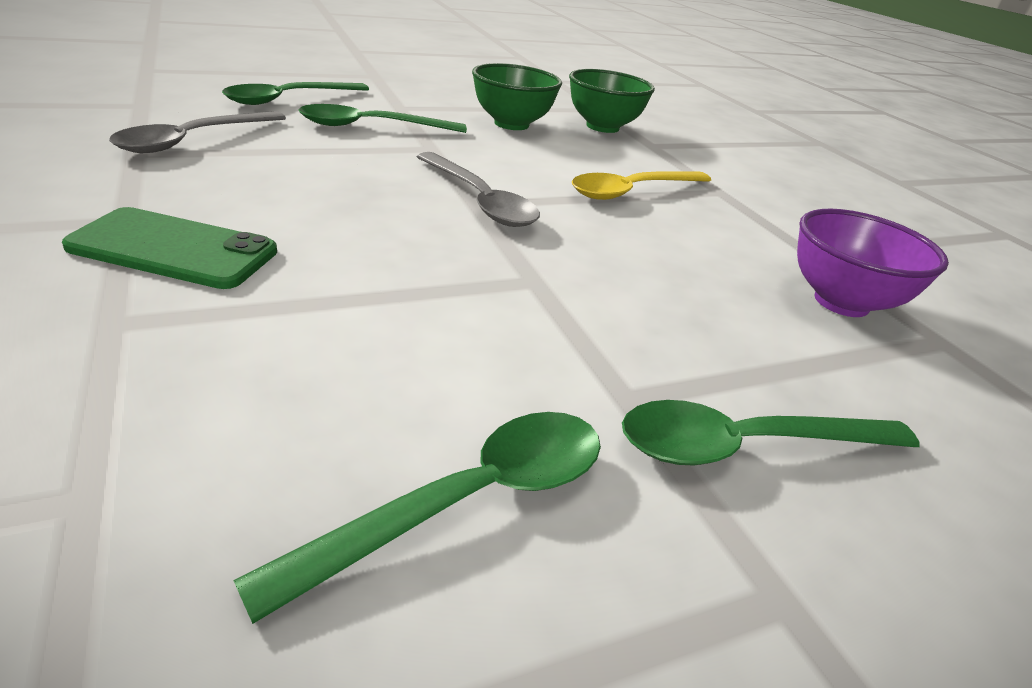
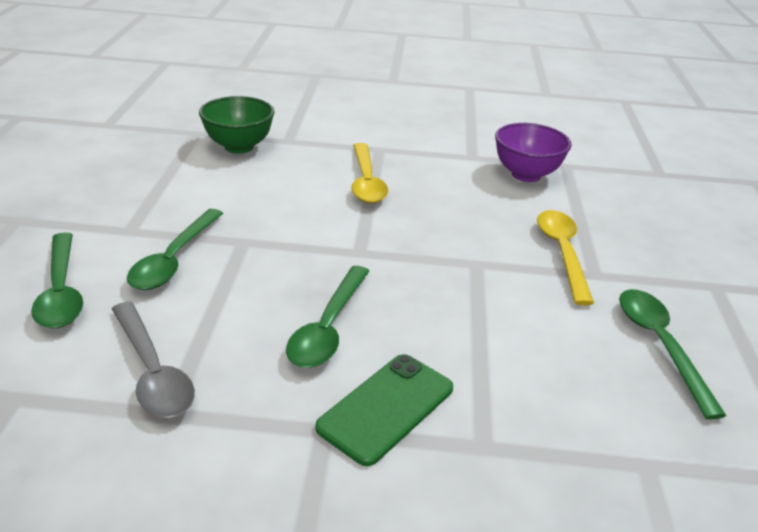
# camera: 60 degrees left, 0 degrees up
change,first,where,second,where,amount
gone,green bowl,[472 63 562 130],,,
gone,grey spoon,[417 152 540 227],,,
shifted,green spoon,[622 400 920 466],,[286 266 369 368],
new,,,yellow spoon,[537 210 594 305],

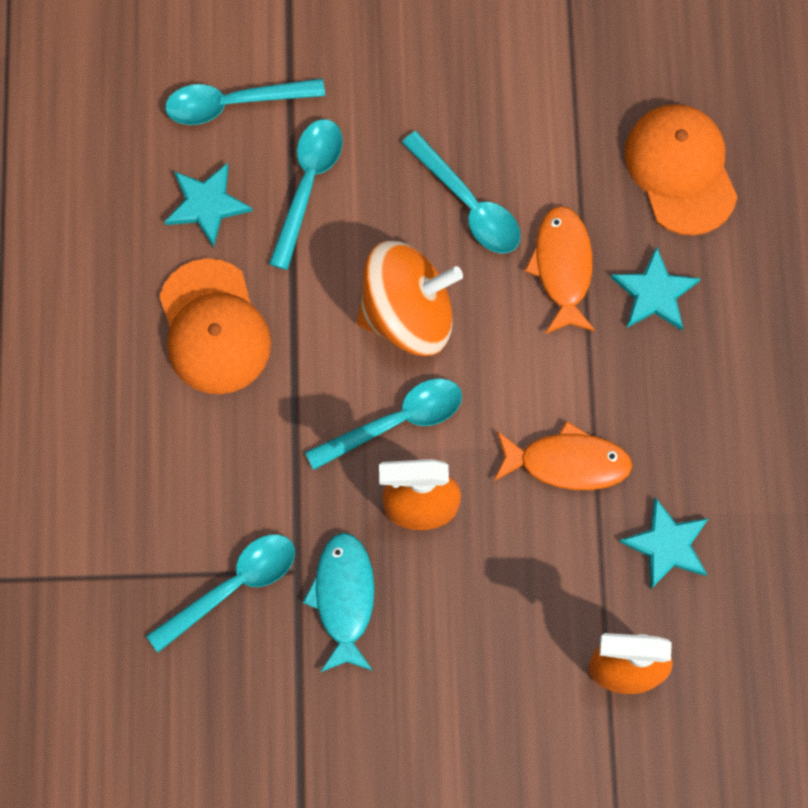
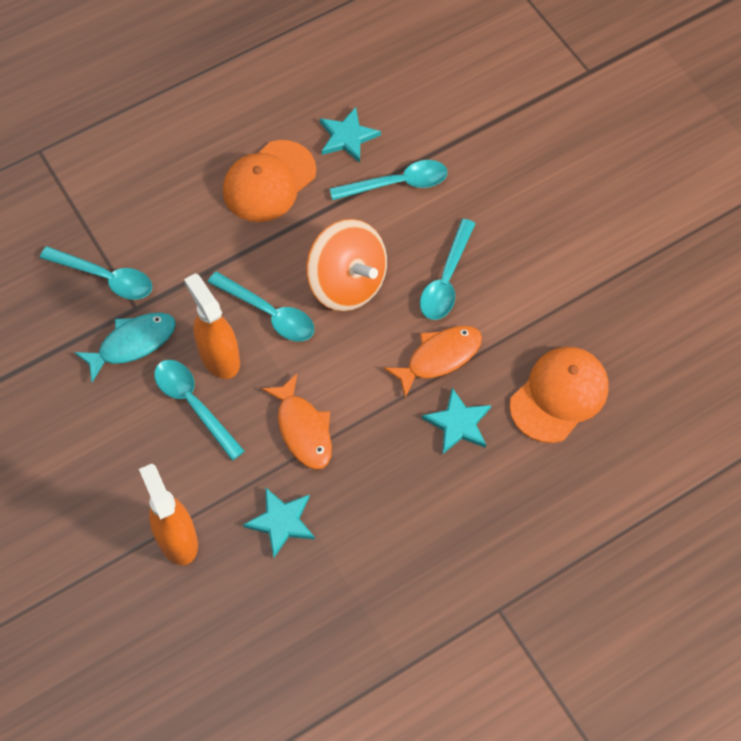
# camera: 60 degrees right, 10 degrees down
change,first,where,second,where,amount
shifted,turquoise spoon,[165 78 325 125],,[154 360 245 461],

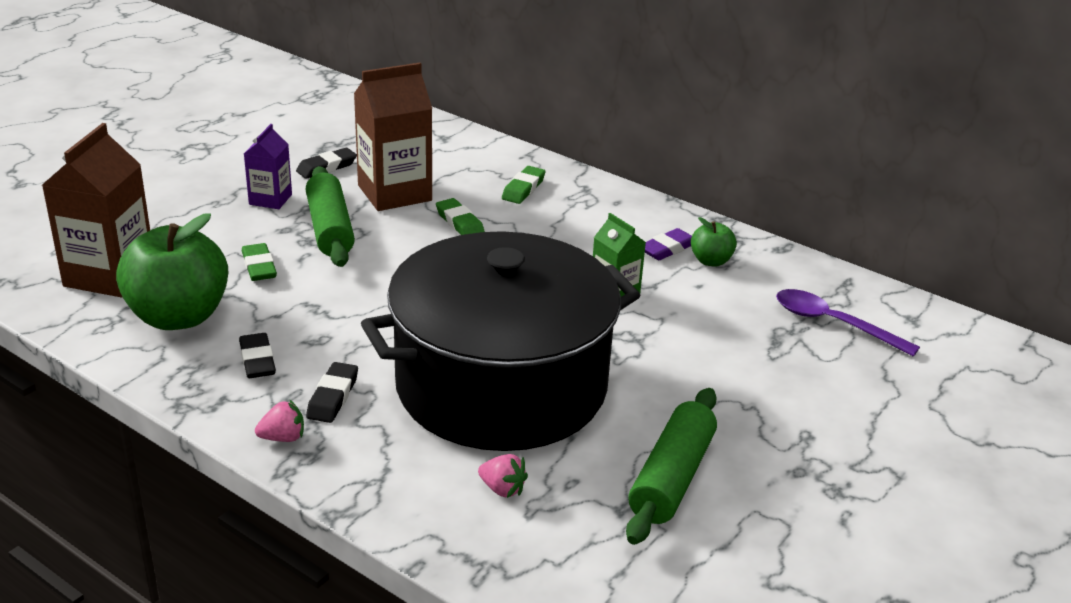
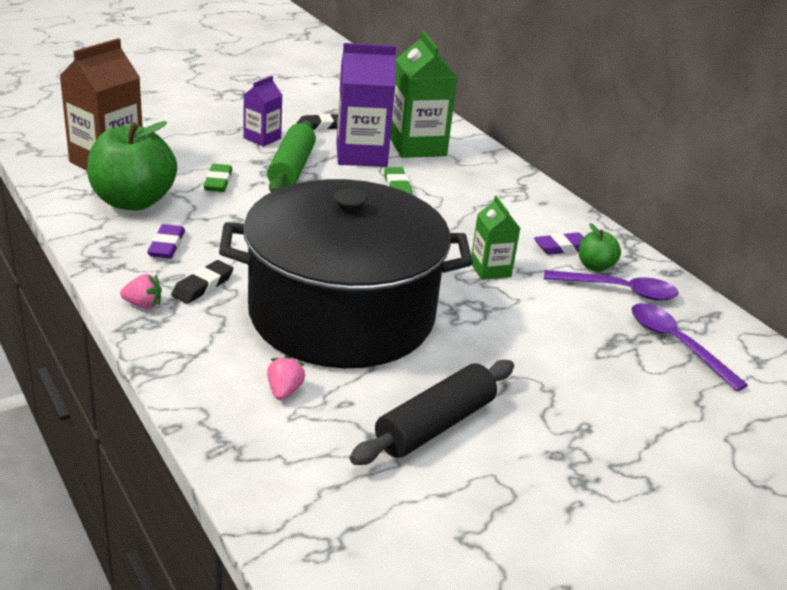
# camera: 20 degrees right, 0 degrees up
change,first,where,second,where,amount
repainted,brown carton,[354 63 432 211],purple carton,[336 43 396 167],
gone,green eraser,[502 166 545 204],,,
repainted,black eraser,[239 333 276 378],purple eraser,[147 224 185 259],
repainted,green rolling pin,[626 388 717 545],black rolling pin,[350 360 514 465],
rotated,pink strawberry,[478 454 528 498],,[267 355 305 400],135 degrees counterclockwise
new,,,green carton,[390 30 457 158],
new,,,purple spoon,[544 270 679 301],

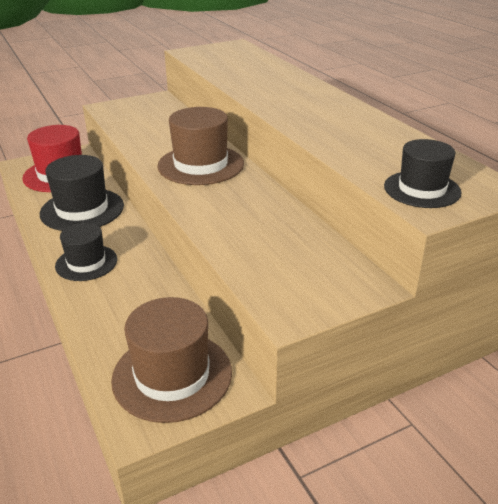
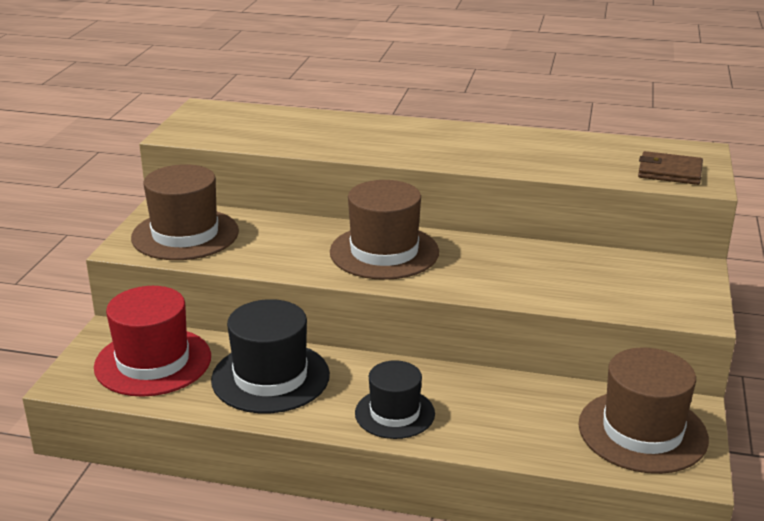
# camera: 50 degrees left, 5 degrees down
change,first,where,second,where,amount
swapped,black hat,[384 139 461 208],brown wallet,[638 151 703 185],
new,,,brown hat,[131 164 239 260],

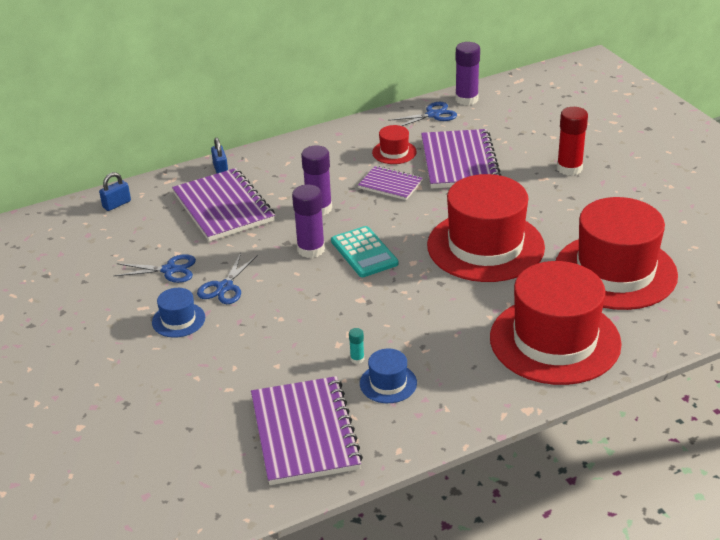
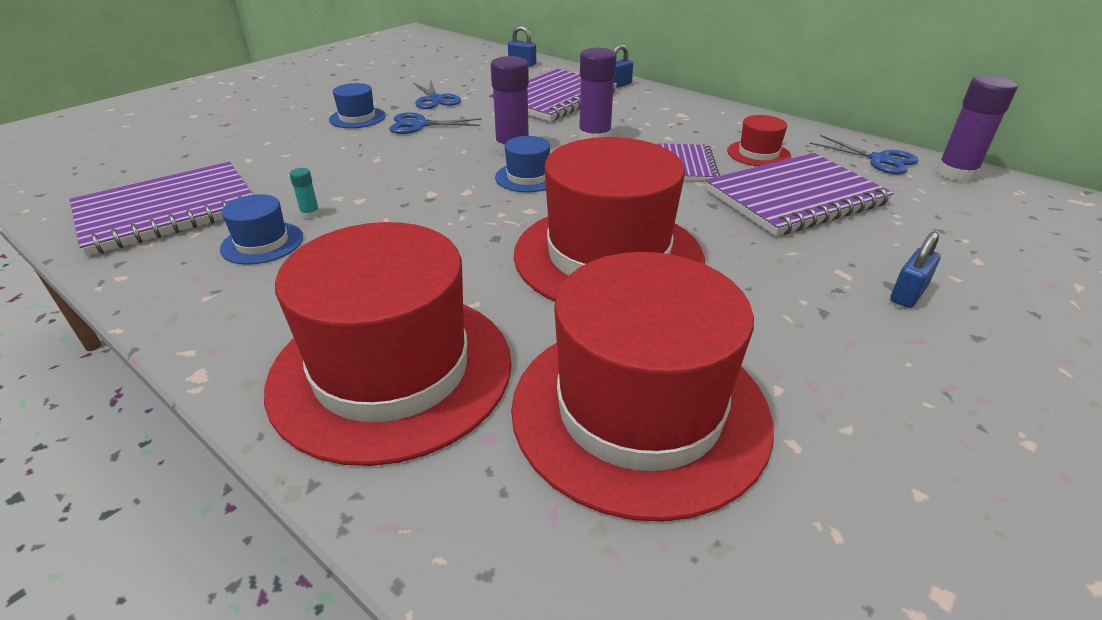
# camera: 65 degrees right, 0 degrees up
change,first,where,second,where,amount
swapped,red glue stick,[557 107 588 176],blue padlock,[890 231 941 308],
swapped,turquoise calculator,[331 226 399 277],blue hat,[495 136 550 192],

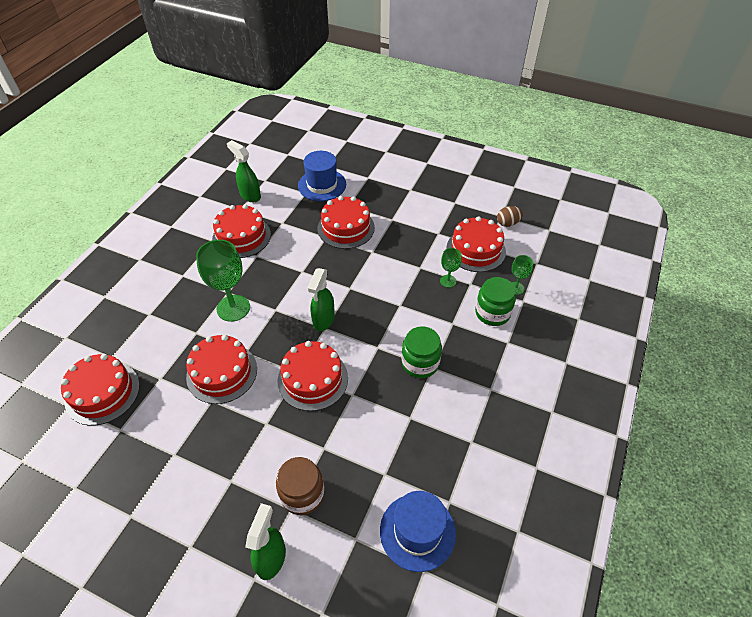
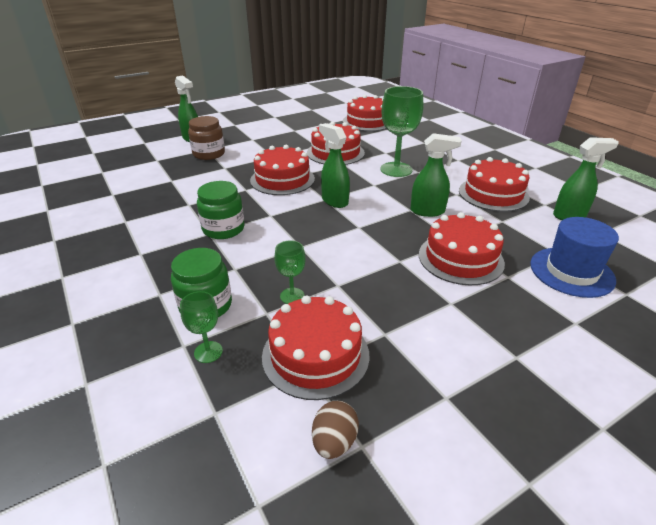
# camera: 125 degrees right, 15 degrees down
change,first,where,second,where,amount
gone,blue hat,[380 491 456 572],,,
new,,,green spray bottle,[410 133 462 217],

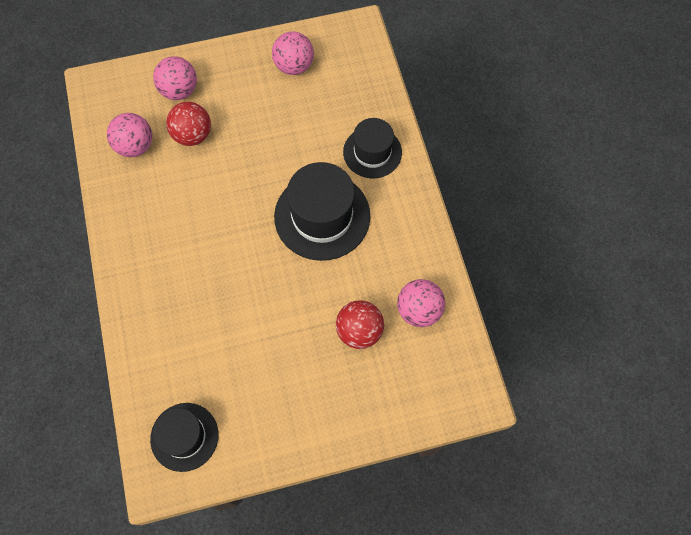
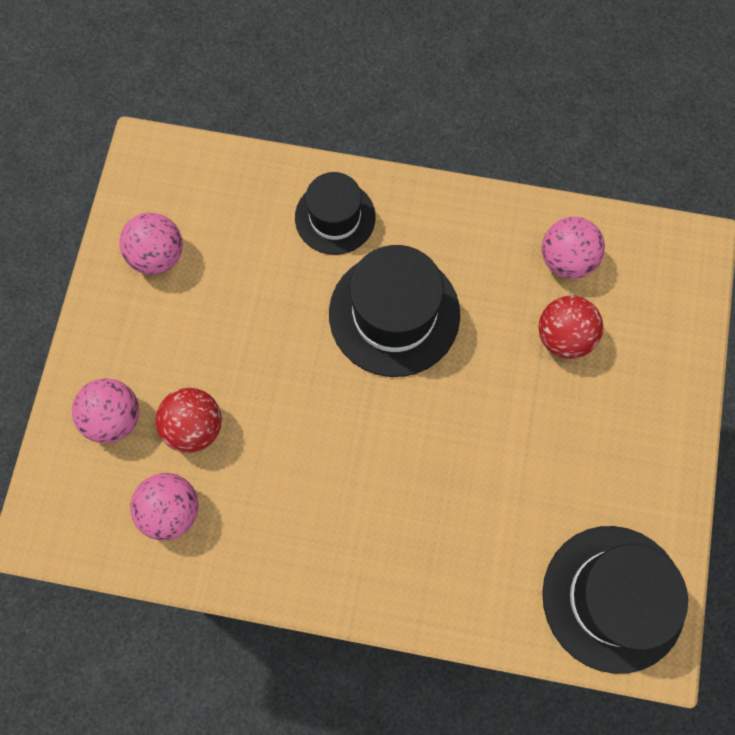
# camera: 65 degrees left, 5 degrees up
change,first,where,second,where,amount
scaled,black hat,[150 403 218 472],,[542 526 688 674],x1.58

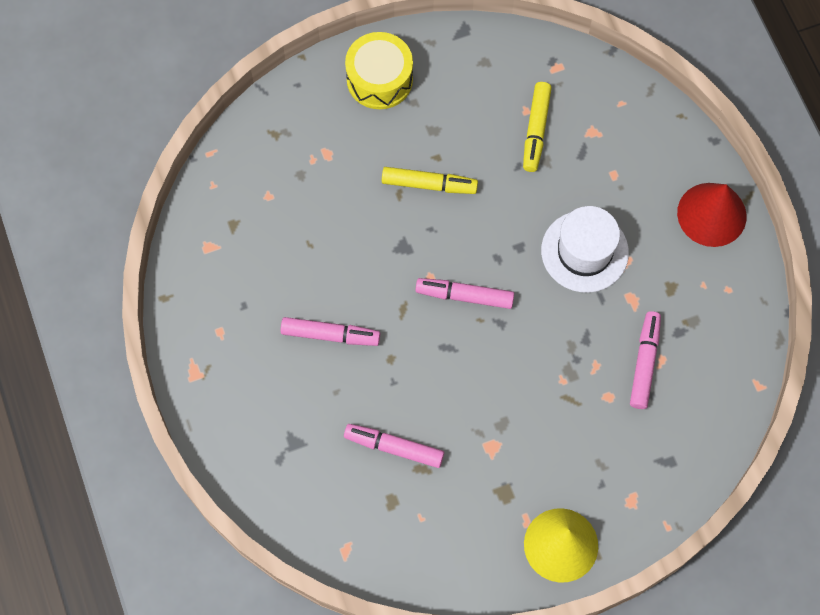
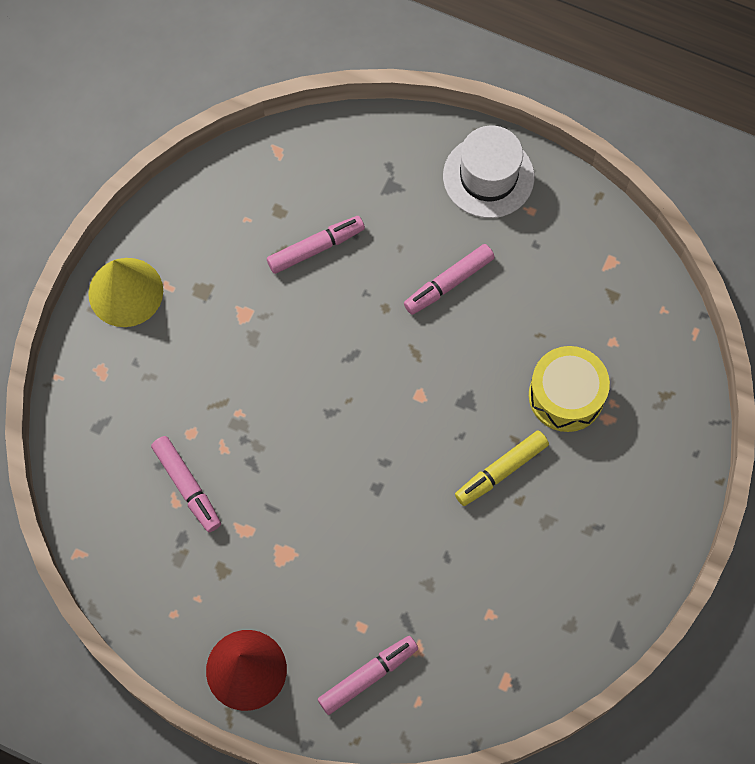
# camera: 135 degrees right, 0 degrees up
change,first,where,second,where,amount
shifted,yellow drum,[345 32 413 109],,[529 346 610 432],
gone,yellow marker,[523 82 552 172],,,
shifted,white hat,[541 206 629 293],,[443 126 534 218],
shifted,pink marker,[415 278 514 309],,[318 636 418 715],

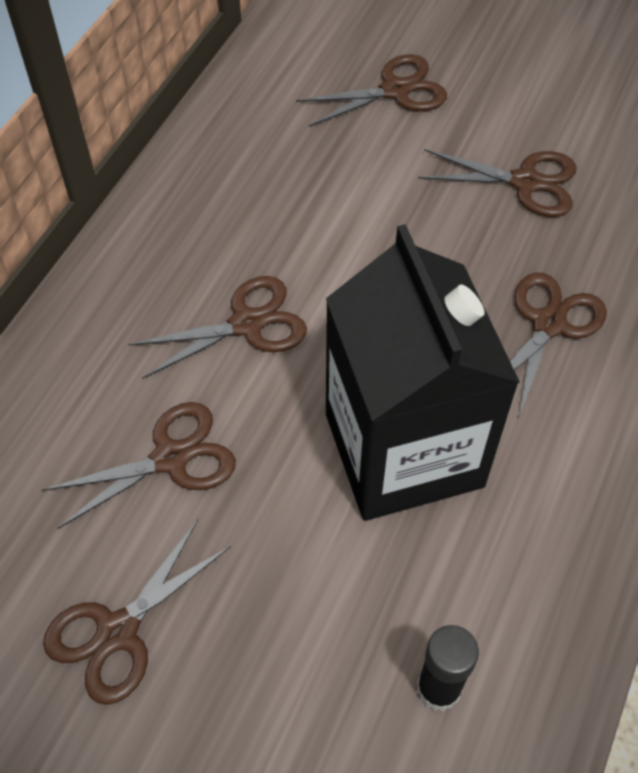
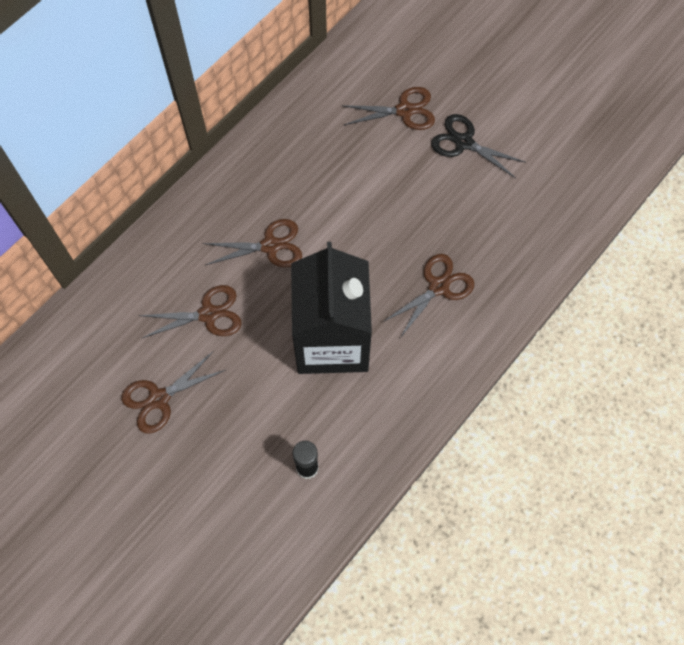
# camera: 15 degrees right, 10 degrees up
change,first,where,second,where,amount
gone,brown scissors,[418 149 576 217],,,
new,,,black scissors,[431 114 526 178],

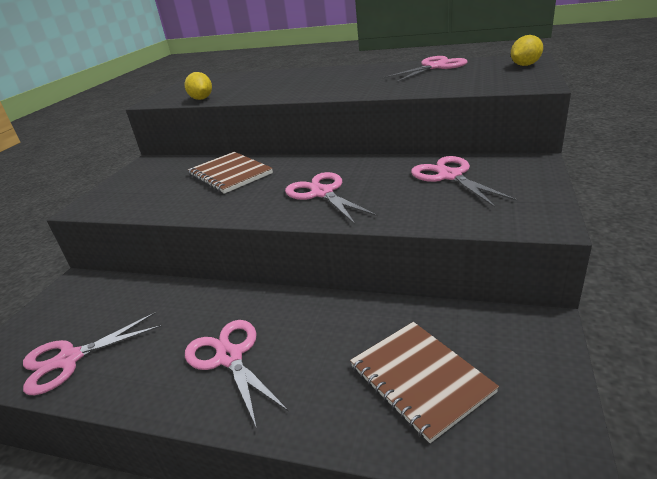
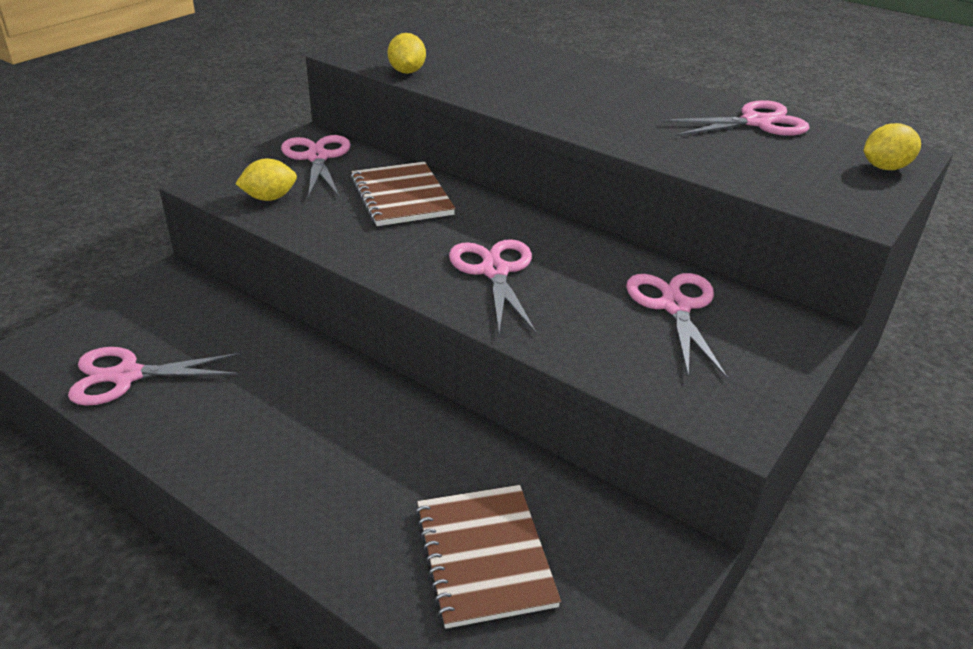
# camera: 15 degrees right, 5 degrees up
change,first,where,second,where,amount
shifted,pink scissors,[185 320 289 428],,[281 135 351 198],
new,,,yellow lemon,[235 158 297 201],

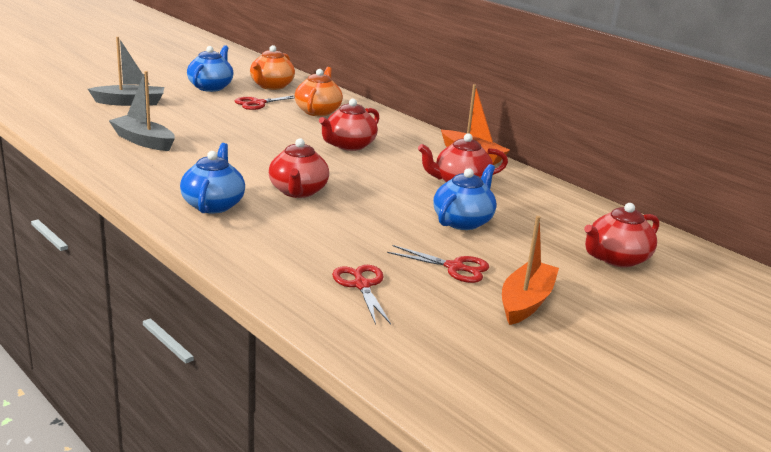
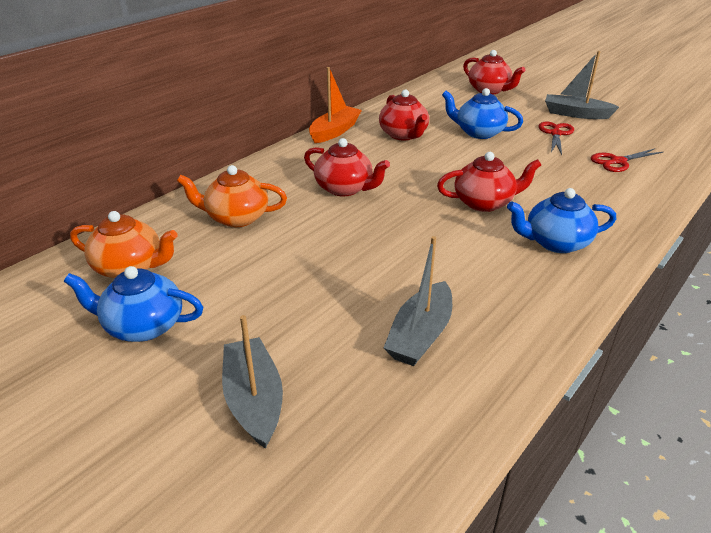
# camera: 95 degrees left, 10 degrees up
change,first,where,second,where,amount
gone,red scissors,[235 95 295 110],,,
repainted,orange boat,[502 216 559 325],grey boat,[545 51 619 119],

